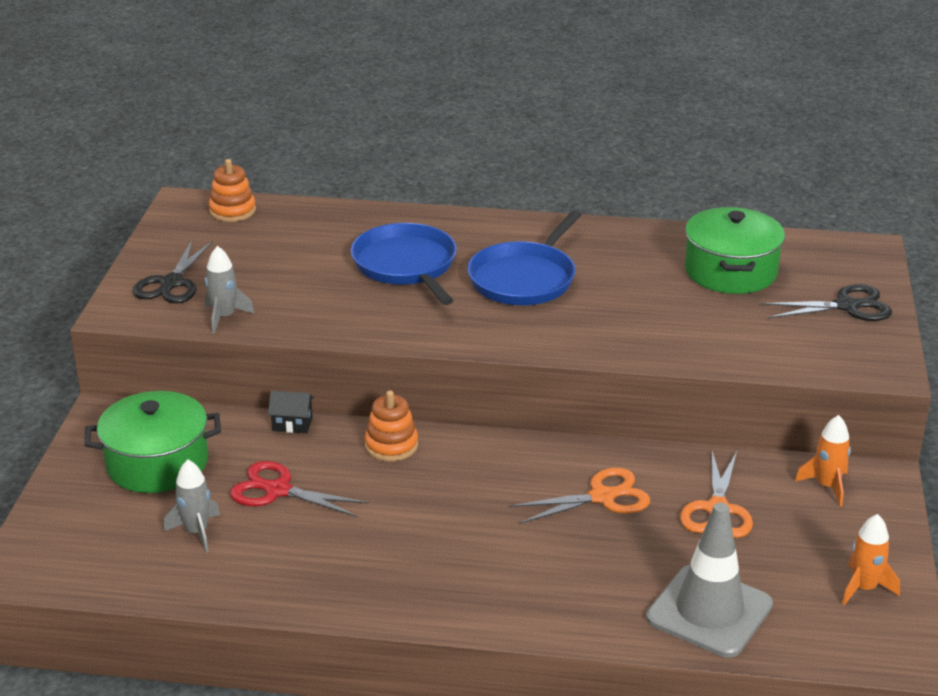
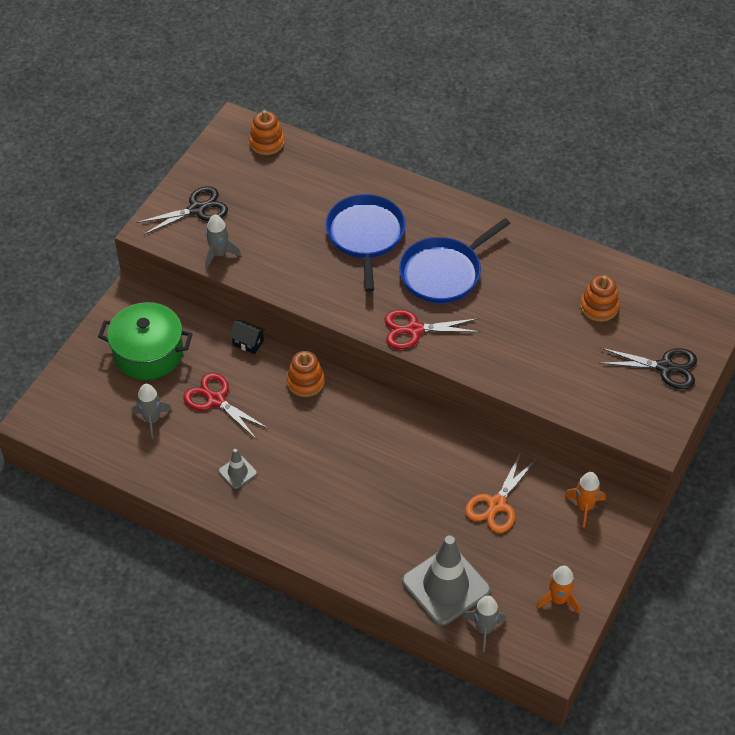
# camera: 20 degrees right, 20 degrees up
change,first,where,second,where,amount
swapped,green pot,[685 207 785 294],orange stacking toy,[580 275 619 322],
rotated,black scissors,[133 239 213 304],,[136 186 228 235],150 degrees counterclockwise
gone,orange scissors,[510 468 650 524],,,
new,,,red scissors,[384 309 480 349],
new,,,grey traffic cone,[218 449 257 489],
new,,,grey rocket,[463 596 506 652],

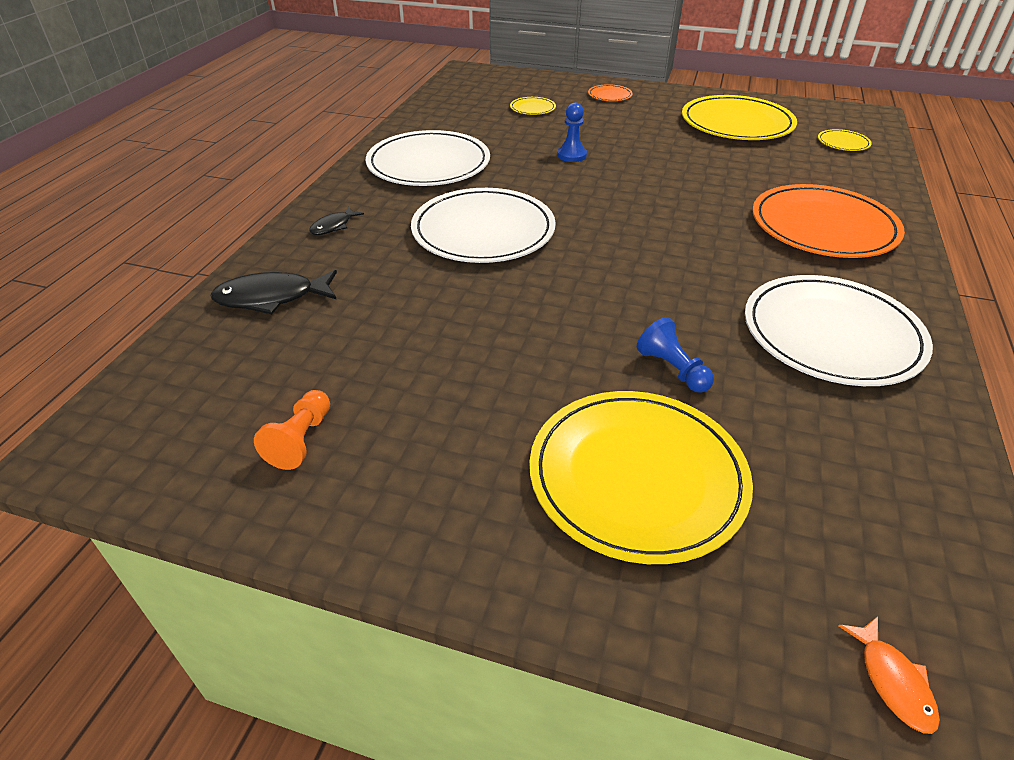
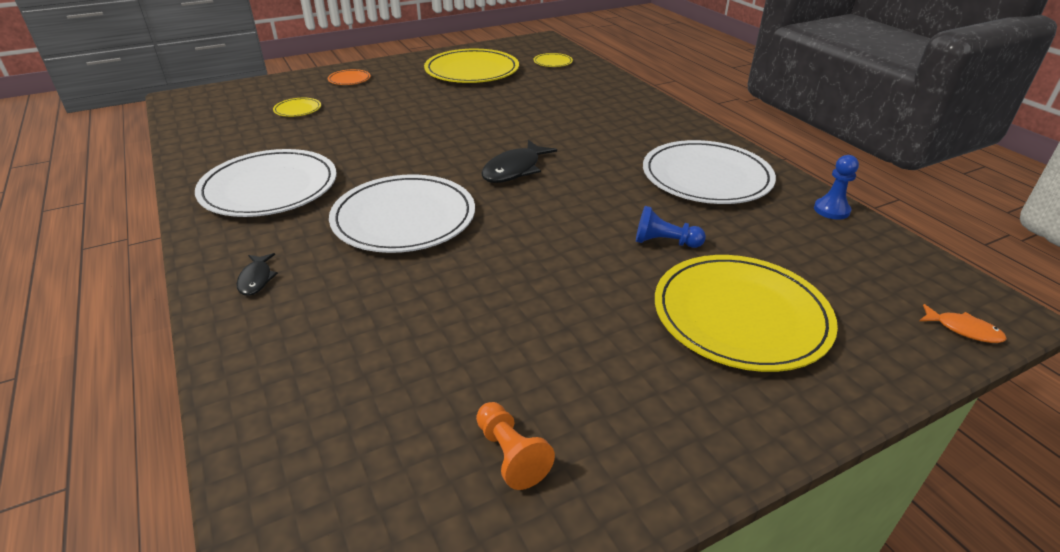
# camera: 45 degrees left, 5 degrees down
change,first,where,second,where,amount
shifted,blue pawn,[557 102 587 162],,[814 155 859 220],
gone,orange plate,[752 184 905 258],,,
shifted,black fish,[210 270 337 315],,[481 140 557 183],

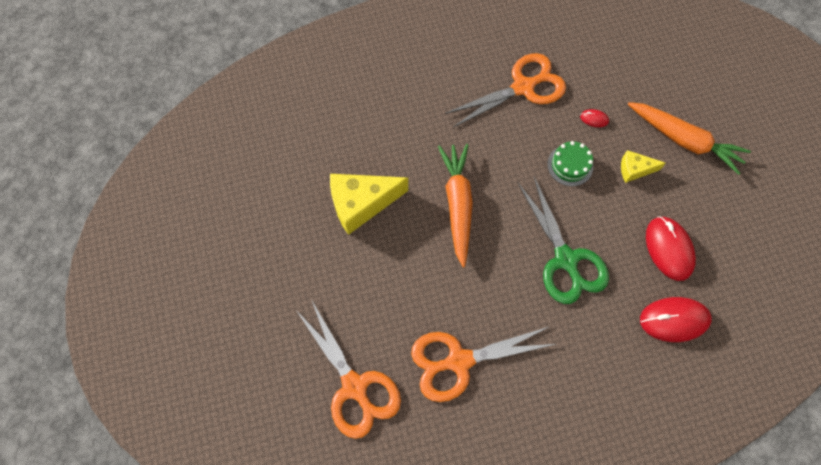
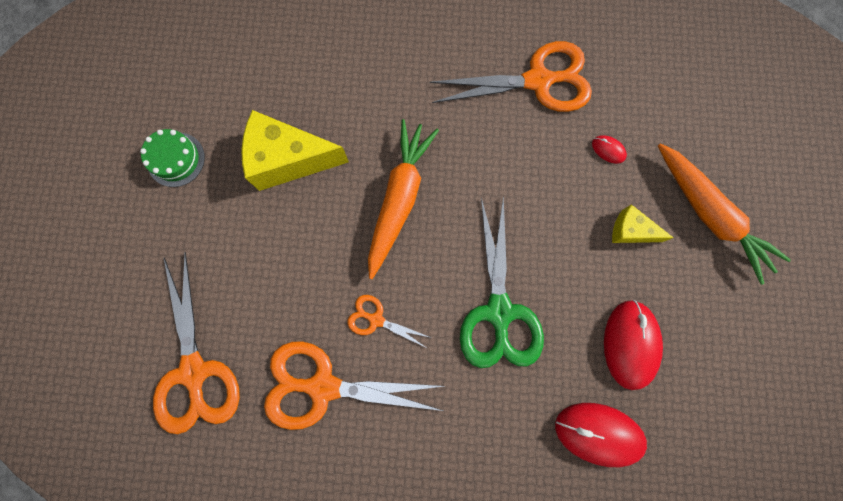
# camera: 20 degrees right, 10 degrees up
change,first,where,second,where,amount
shifted,green cake,[547 141 593 186],,[140 129 205 187],
new,,,orange scissors,[347 295 431 347],

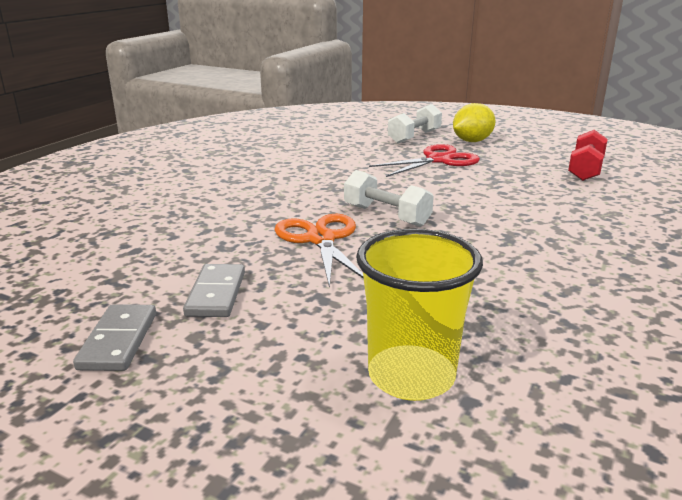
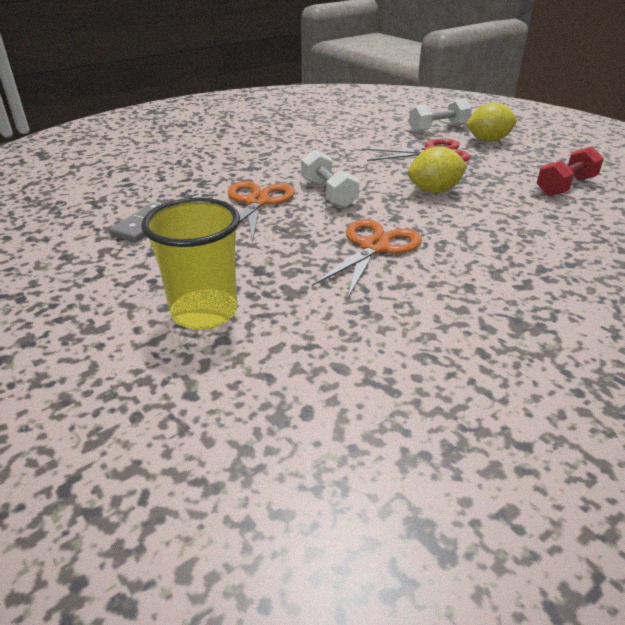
# camera: 25 degrees right, 10 degrees up
change,first,where,second,where,amount
gone,grey domino,[73 304 156 371],,,
new,,,yellow lemon,[408 146 467 193],
new,,,orange scissors,[312 219 422 298],

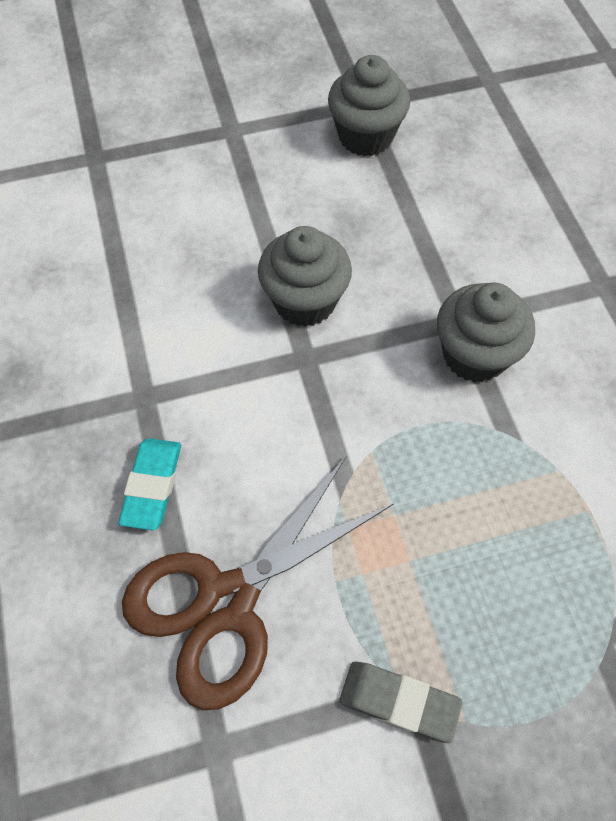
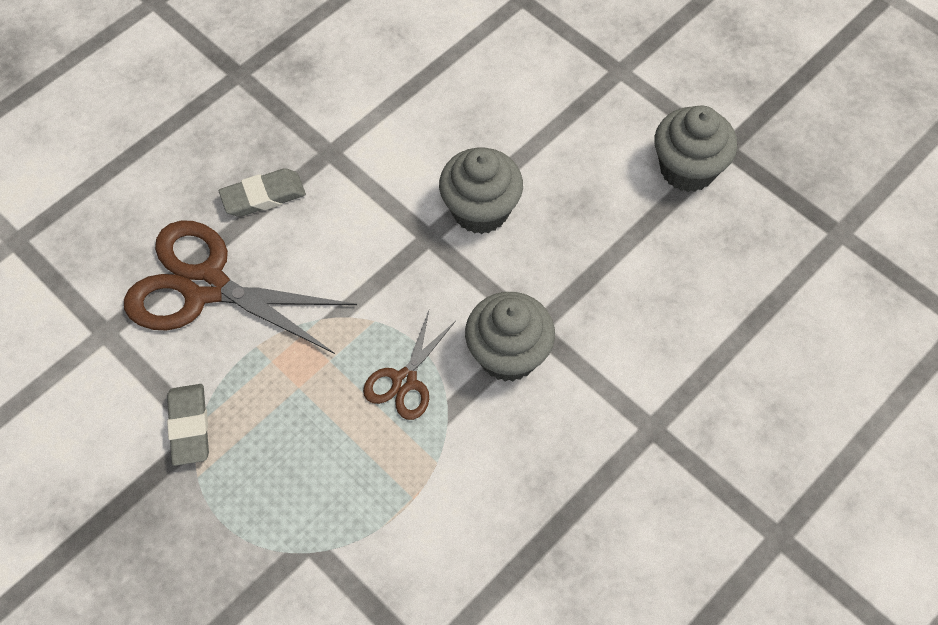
# camera: 60 degrees right, 0 degrees up
change,first,where,second,where,amount
repainted,turquoise eraser,[118 438 181 530],grey eraser,[219 168 306 217],
new,,,brown scissors,[363 311 456 420],

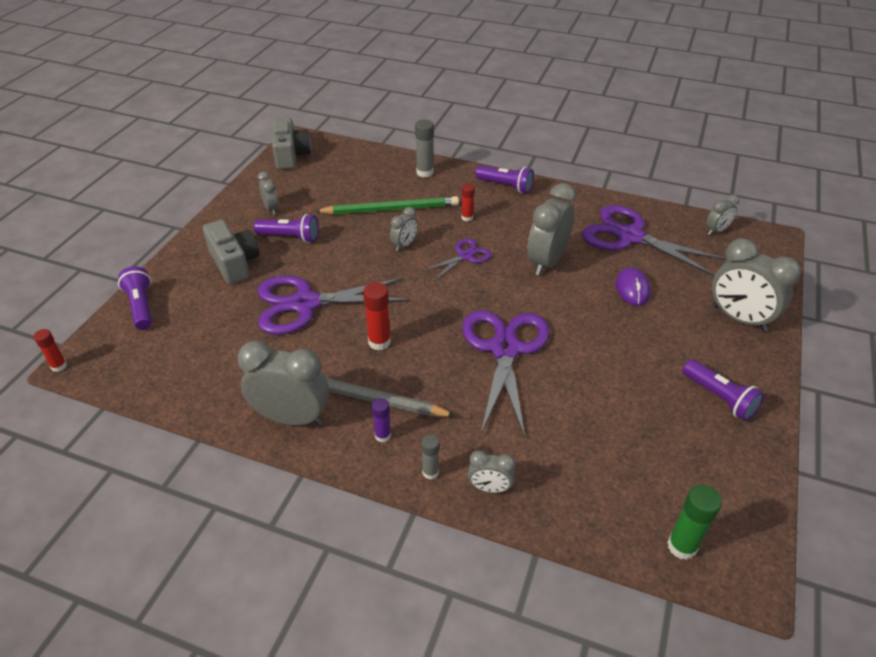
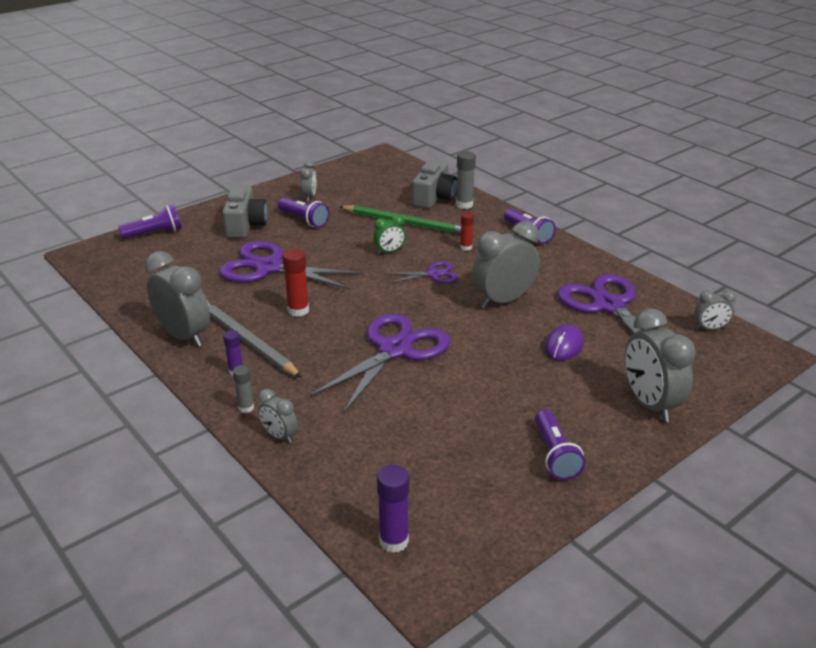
# camera: 30 degrees right, 10 degrees down
change,first,where,second,where,amount
shifted,grey camera,[272 118 311 169],,[412 160 457 209],
repainted,grey clock,[390 207 418 251],green clock,[373 215 406 254],
rotated,purple flashlight,[118 266 152 330],,[118 205 182 239],60 degrees clockwise
gone,red glue stick,[34 329 67 372],,,
repainted,green glue stick,[667 485 722 560],purple glue stick,[377 465 409 553],

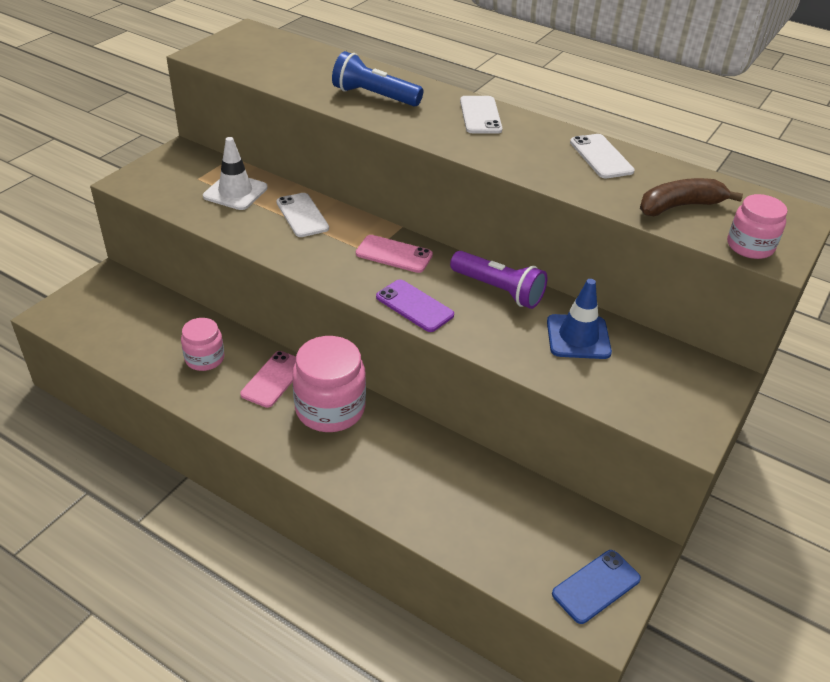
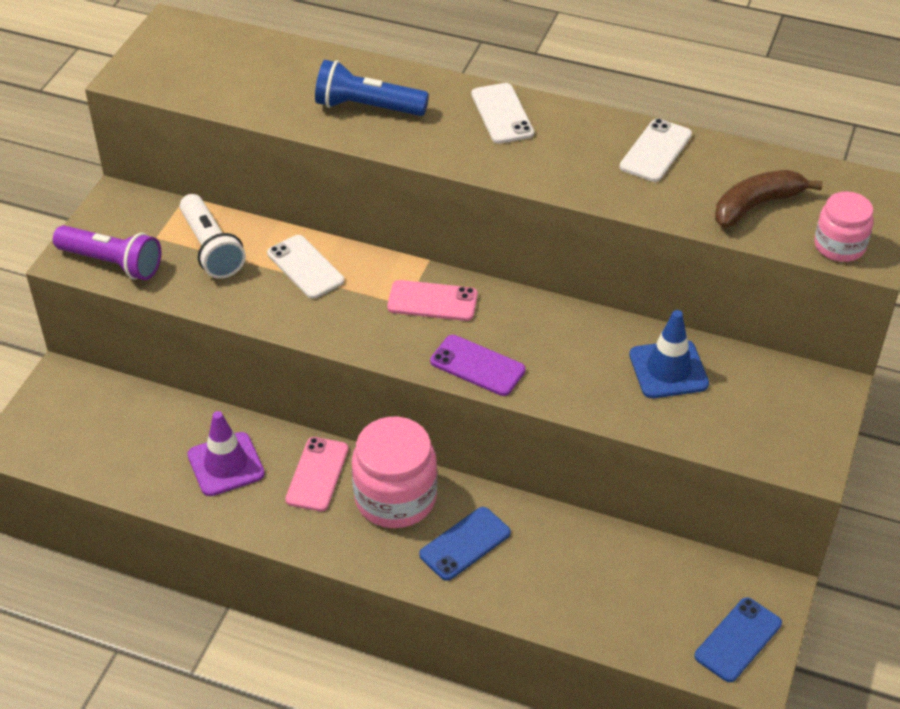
# camera: 10 degrees left, 5 degrees up
change,first,where,second,where,amount
rotated,white phone,[570 134 635 178],,[620 118 692 182],60 degrees clockwise
swapped,white traffic cone,[203 137 268 210],white flashlight,[180 194 246 279],
shifted,purple flashlight,[450 251 547 309],,[53 225 161 280],
swapped,pink jar,[181 318 224 371],purple traffic cone,[188 411 265 496],
new,,,blue phone,[419 507 511 581],

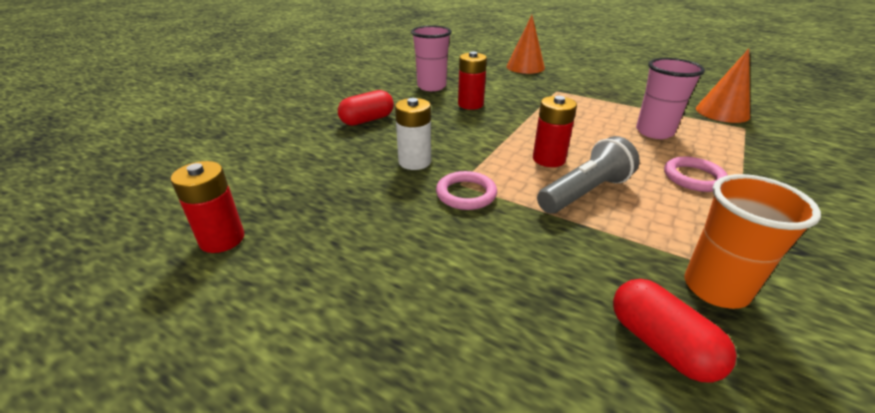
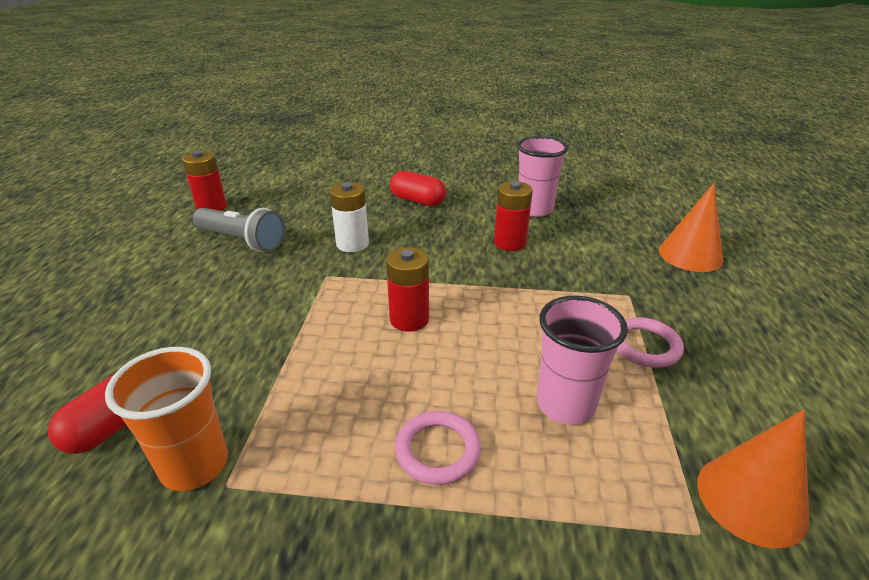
# camera: 65 degrees right, 0 degrees up
change,first,where,second,where,amount
shifted,grey flashlight,[537 136 640 213],,[193 208 285 252],
shifted,pink ring,[436 171 497 210],,[617 317 684 368],

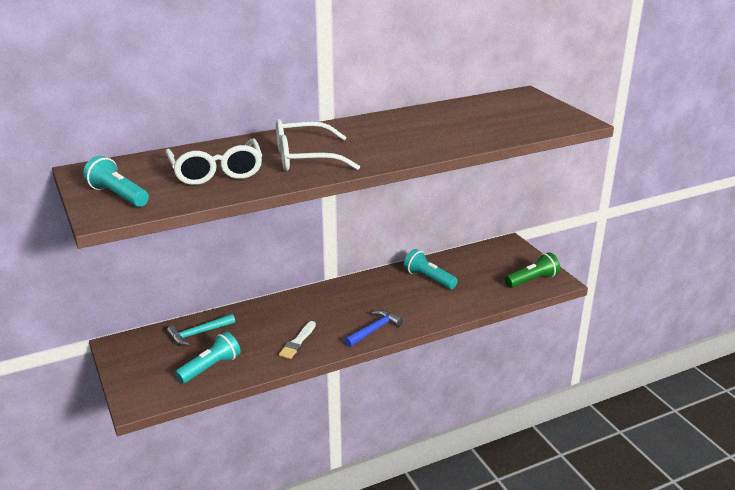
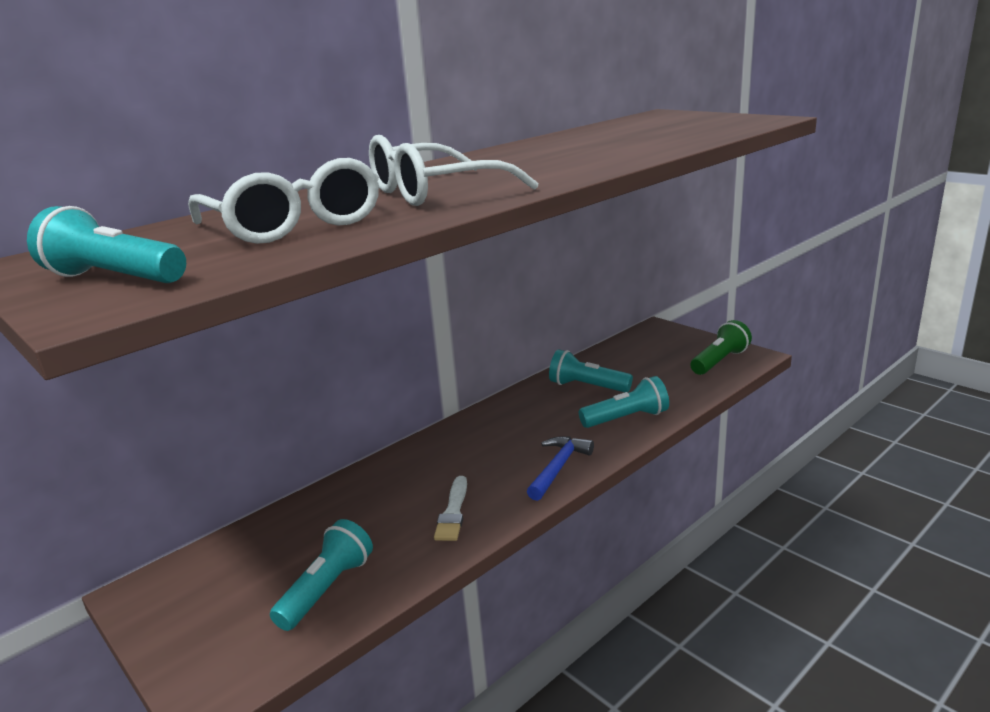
# camera: 15 degrees left, 5 degrees down
change,first,where,second,where,amount
gone,turquoise hammer,[167 314 235 346],,,
new,,,turquoise flashlight,[579 376 669 428],

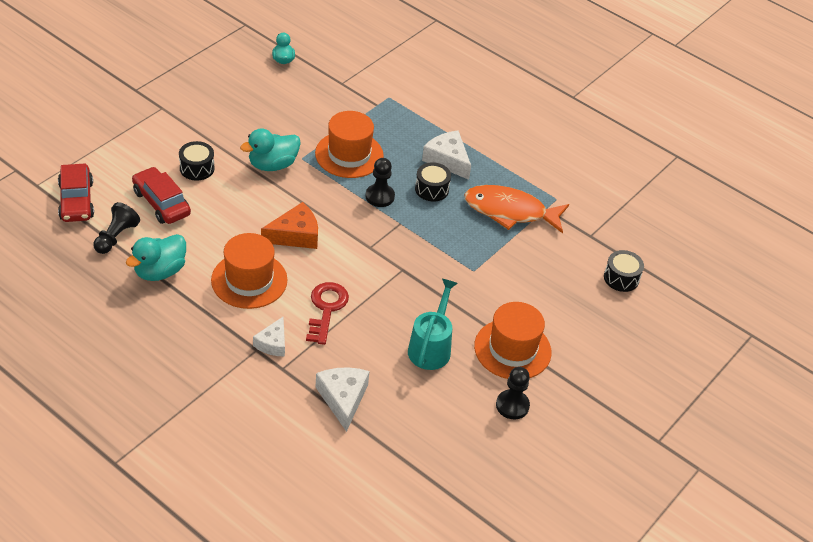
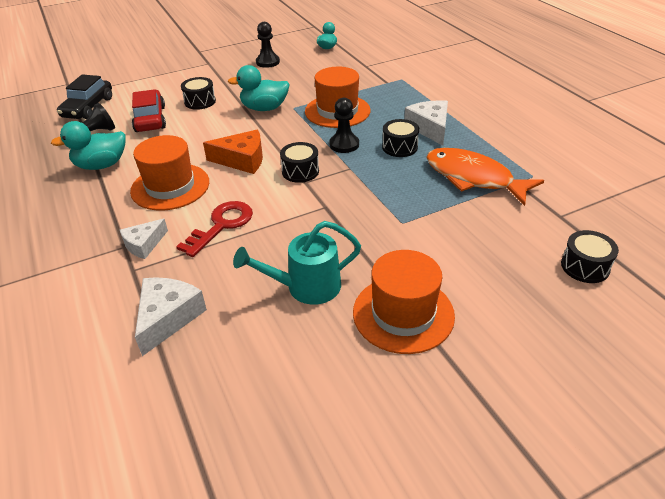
# camera: 30 degrees right, 5 degrees down
change,first,where,second,where,amount
repainted,red car,[58 164 94 222],black car,[57 74 112 119],
rotated,turquoise watering can,[408 279 458 370],,[233 221 361 305],150 degrees counterclockwise
shifted,black pawn,[496 367 530 419],,[256 22 280 68],
new,,,black drum,[280 142 319 183],

